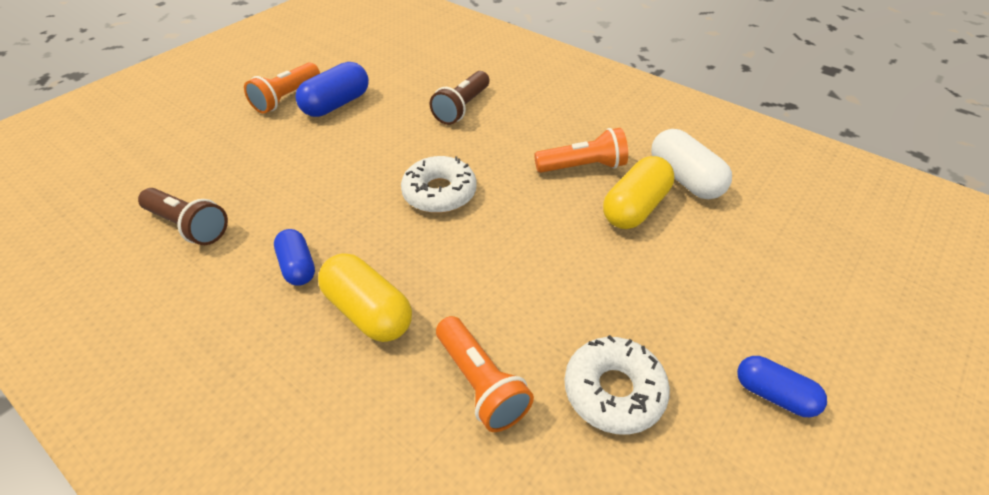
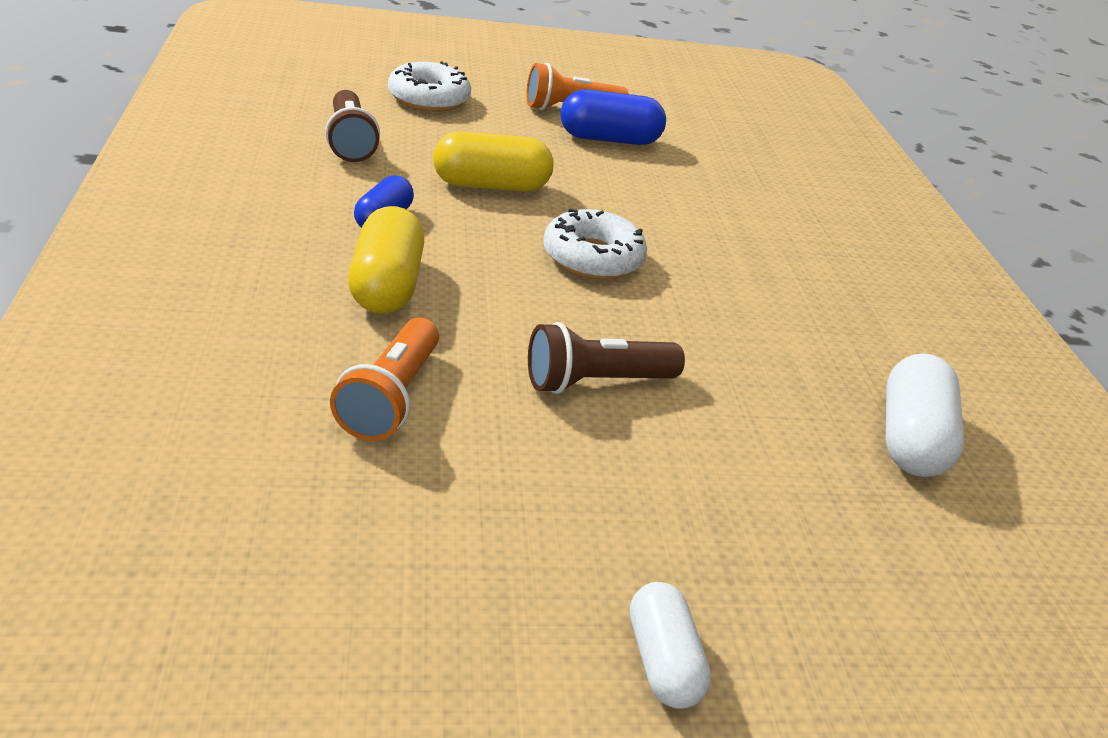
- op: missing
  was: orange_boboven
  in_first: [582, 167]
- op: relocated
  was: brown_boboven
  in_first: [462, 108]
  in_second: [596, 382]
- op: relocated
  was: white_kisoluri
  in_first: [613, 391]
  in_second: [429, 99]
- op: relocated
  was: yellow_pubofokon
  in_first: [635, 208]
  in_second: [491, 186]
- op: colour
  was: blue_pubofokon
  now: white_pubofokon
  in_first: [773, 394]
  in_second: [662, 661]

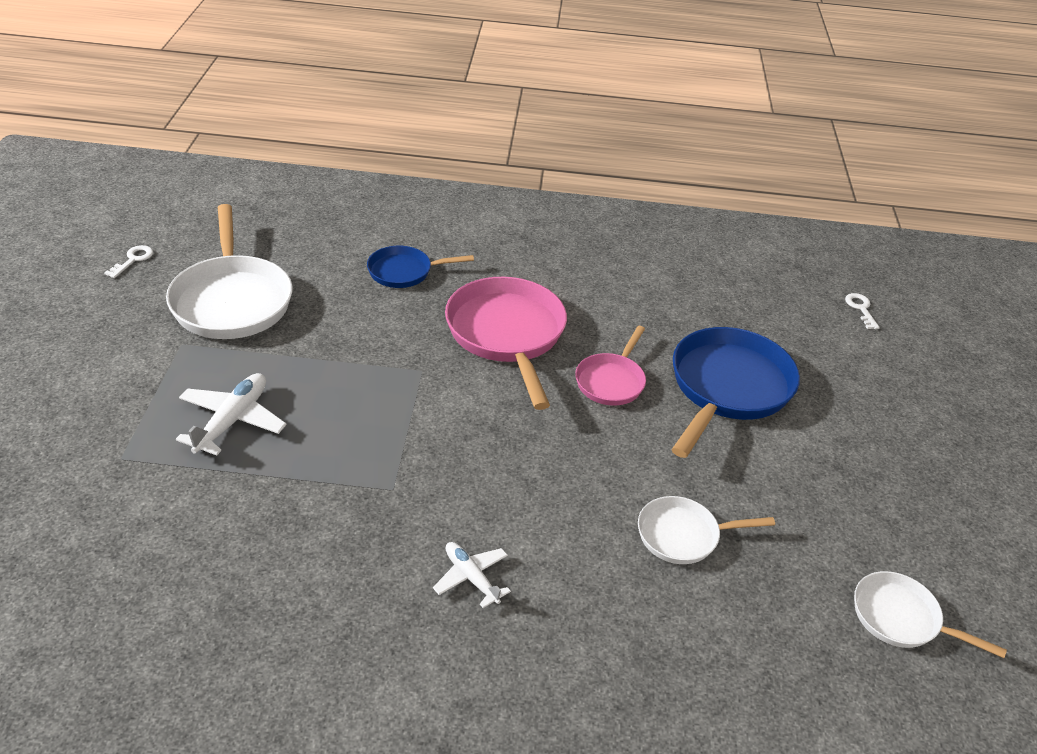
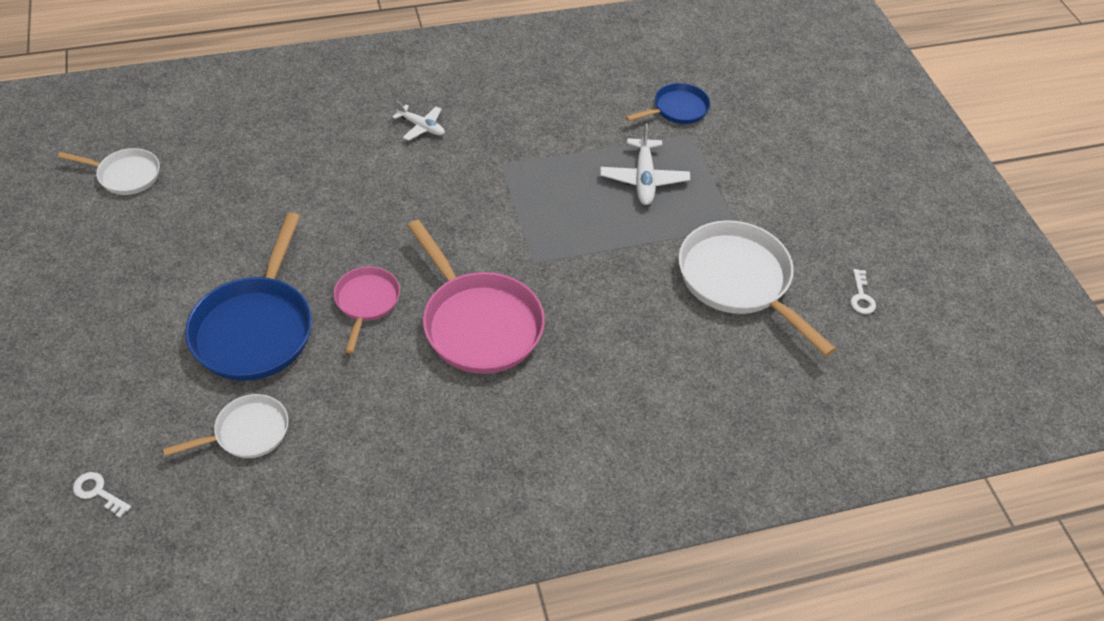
- op: relocated
  was: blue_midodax
  in_first: [404, 272]
  in_second: [677, 109]
- op: relocated
  was: white_midodax
  in_first: [683, 535]
  in_second: [247, 432]
- op: spun
  was: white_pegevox
  in_first: [861, 309]
  in_second: [98, 492]
  clockwise: 150

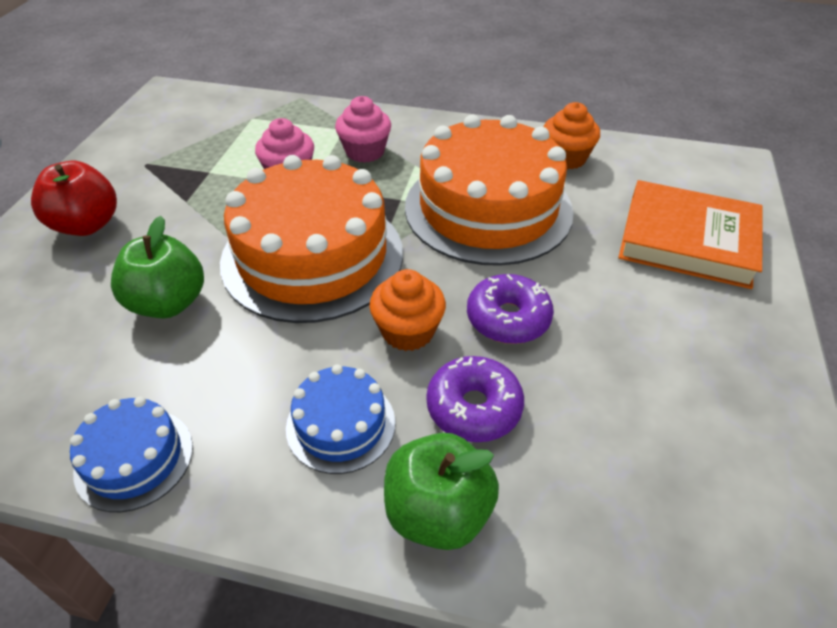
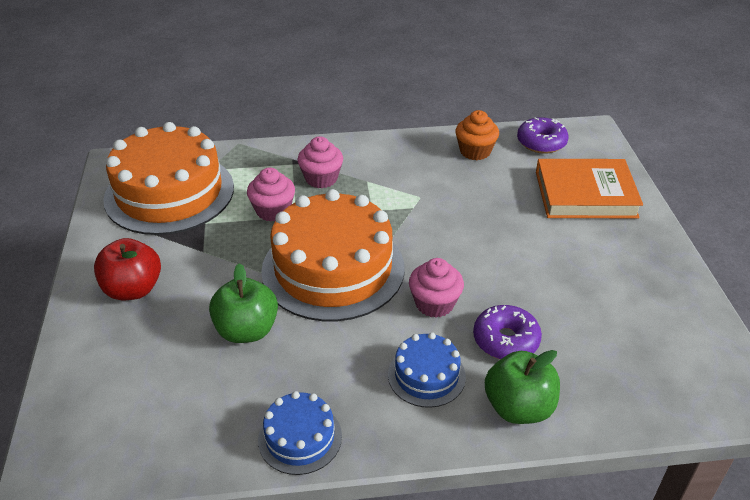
- op: relocated
  was: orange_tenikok
  in_first: [488, 208]
  in_second: [169, 193]
- op: relocated
  was: purple_kisoluri
  in_first: [508, 318]
  in_second: [541, 143]
- op: colour
  was: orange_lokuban
  now: pink_lokuban
  in_first: [408, 331]
  in_second: [434, 304]

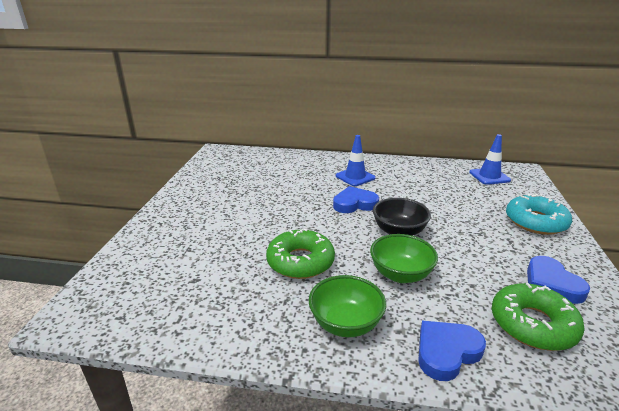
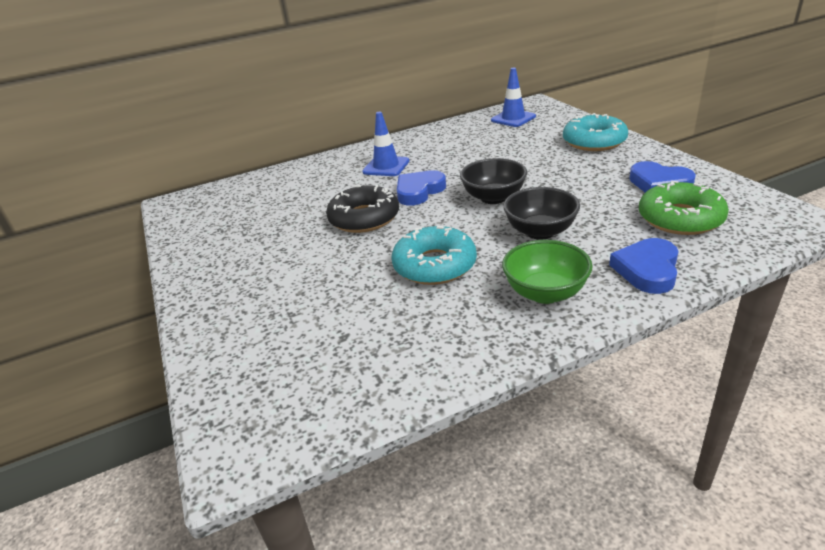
- op: appeared
  now: black_kisoluri
  in_second: [364, 218]
- op: colour
  was: green_kisoluri
  now: turquoise_kisoluri
  in_first: [300, 261]
  in_second: [434, 265]
- op: colour
  was: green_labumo
  now: black_labumo
  in_first: [400, 274]
  in_second: [540, 231]

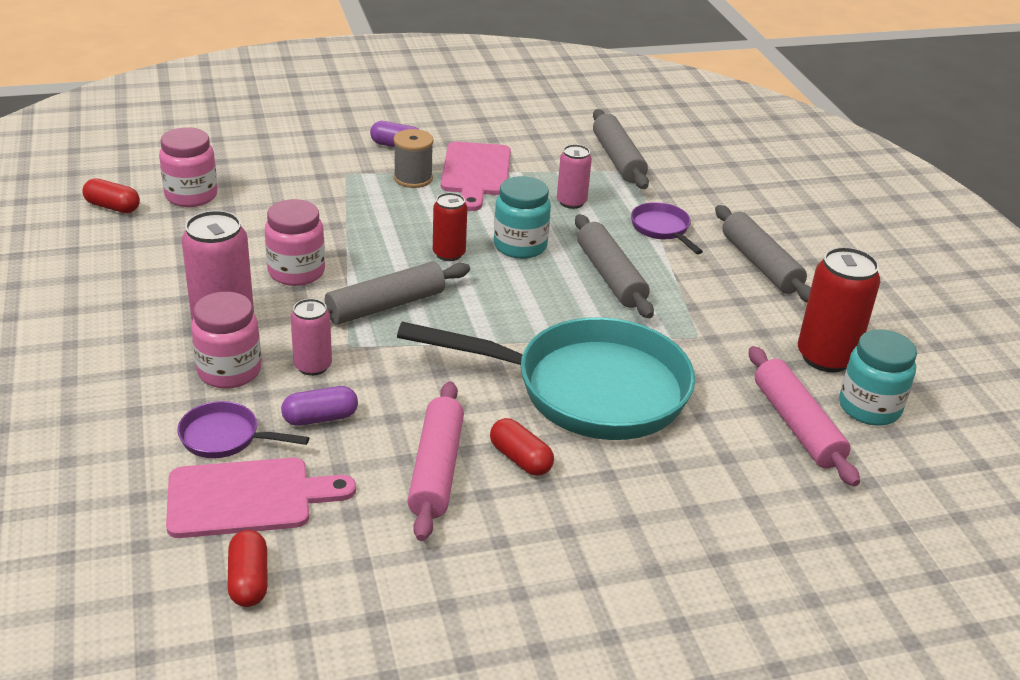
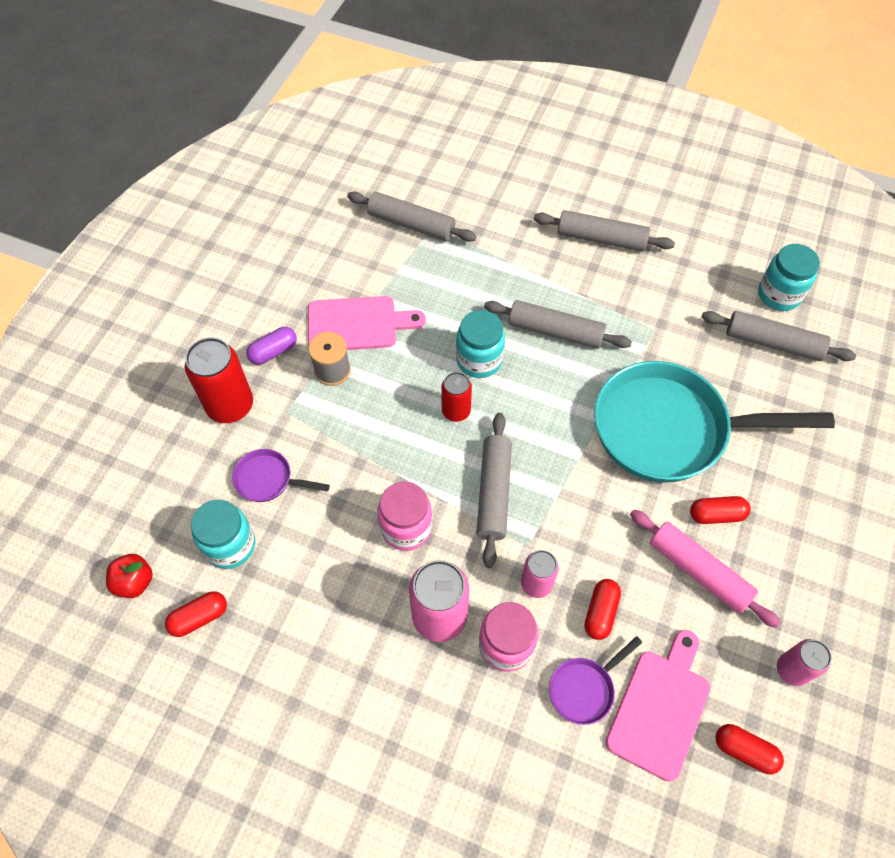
- op: appeared
  now: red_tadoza
  in_second: [135, 582]
- op: relocated
  was: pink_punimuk
  in_first: [571, 202]
  in_second: [791, 670]
- op: relocated
  was: purple_midodax
  in_first: [662, 229]
  in_second: [268, 480]
- op: relocated
  was: red_punimuk
  in_first: [826, 357]
  in_second: [230, 406]
- op: colour
  was: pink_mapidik
  now: turquoise_mapidik
  in_first: [191, 196]
  in_second: [230, 545]
- op: colour
  was: purple_pubofokon
  now: red_pubofokon
  in_first: [320, 418]
  in_second: [600, 612]
- op: colour
  was: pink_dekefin
  now: grey_dekefin
  in_first: [796, 425]
  in_second: [772, 343]
- op: spun
  was: turquoise_midodax
  in_first: [588, 389]
  in_second: [670, 429]
  clockwise: -135
- op: spun
  was: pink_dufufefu
  in_first: [475, 173]
  in_second: [357, 324]
  clockwise: -45

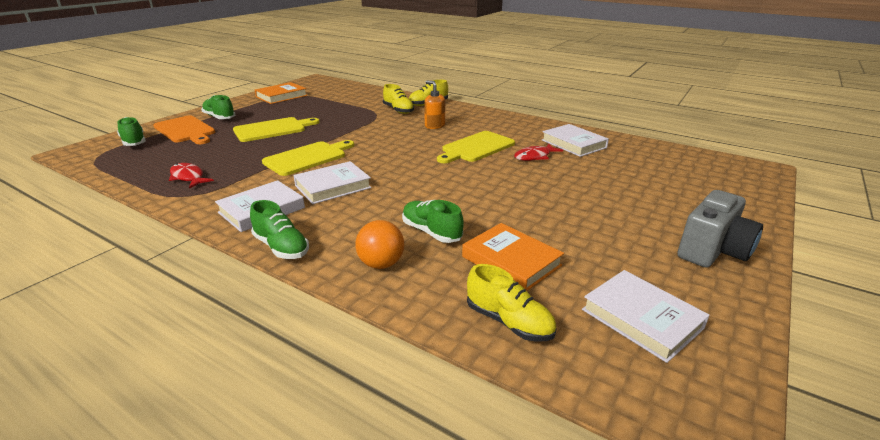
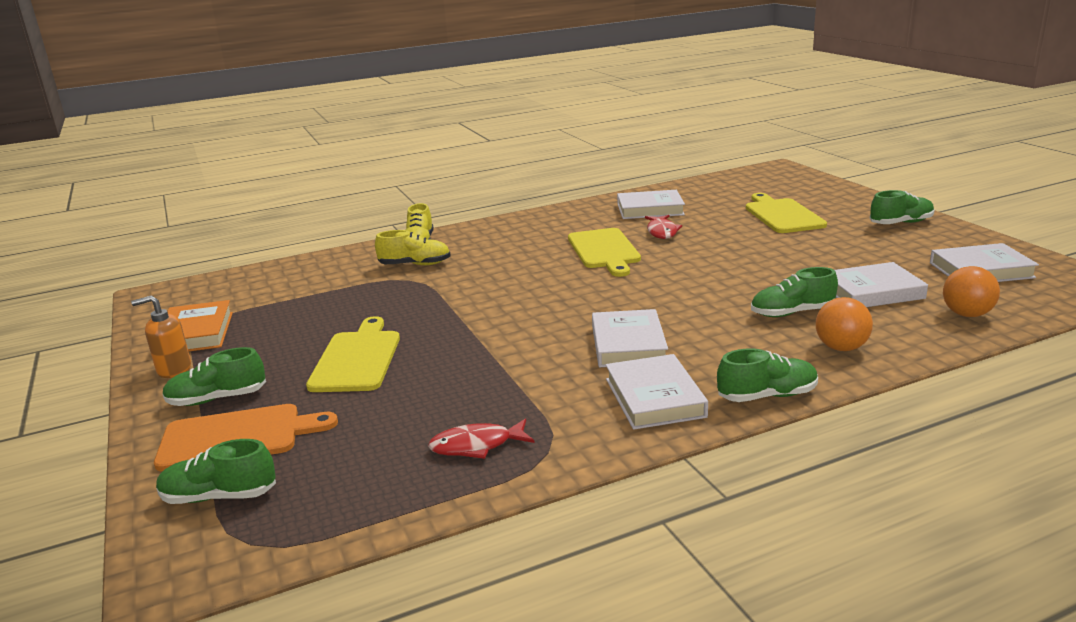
- op: relocated
  was: yellow_dufufefu
  in_first: [308, 158]
  in_second: [782, 215]
- op: relocated
  was: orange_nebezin
  in_first: [434, 126]
  in_second: [174, 369]
- op: exchanged
  was: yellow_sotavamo
  now: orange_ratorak
  in_first: [509, 322]
  in_second: [966, 314]
- op: exchanged
  was: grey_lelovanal
  now: green_sotavamo
  in_first: [712, 251]
  in_second: [901, 223]
- op: colour
  was: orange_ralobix
  now: white_ralobix
  in_first: [511, 261]
  in_second: [872, 292]

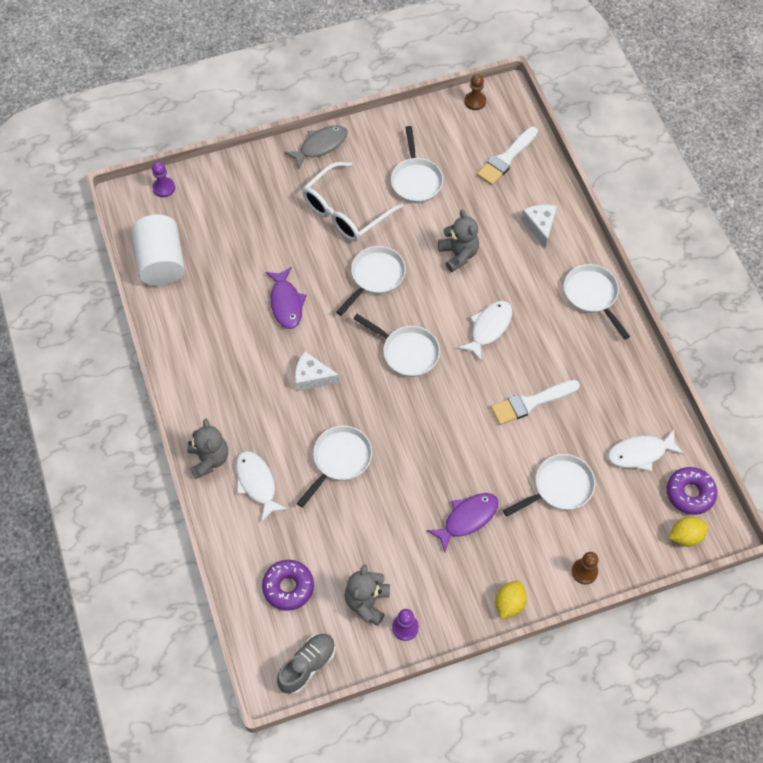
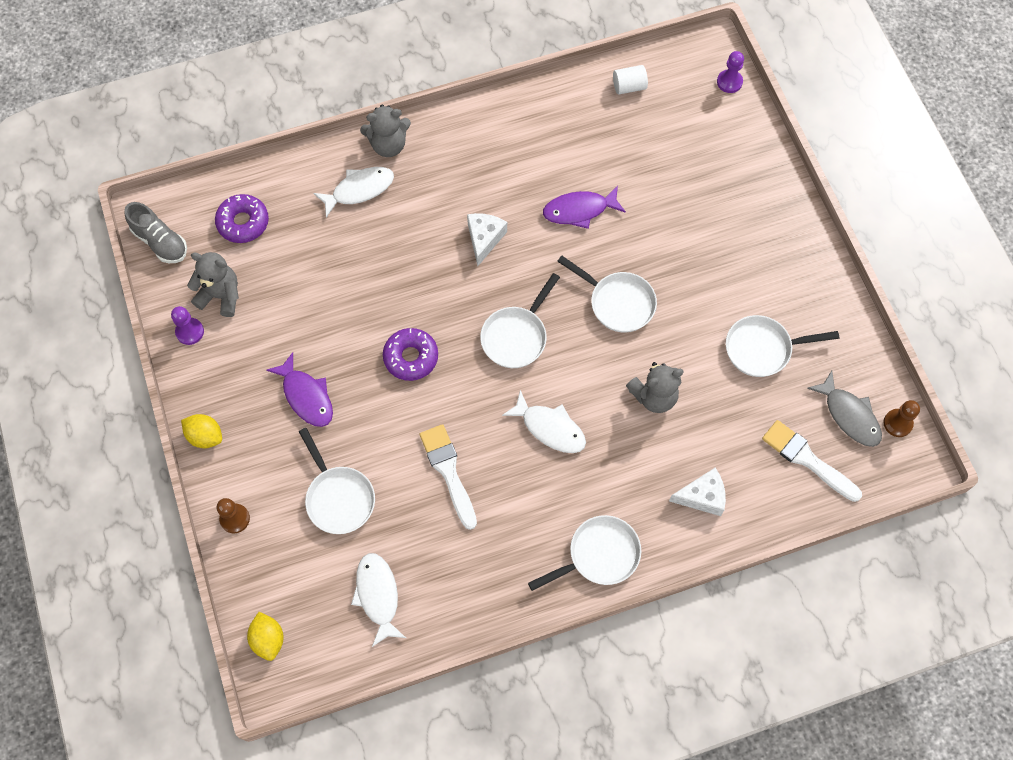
- op: missing
  was: white_midodax
  in_first: [339, 460]
- op: missing
  was: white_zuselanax
  in_first: [345, 211]
- op: relocated
  was: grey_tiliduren
  in_first: [320, 146]
  in_second: [849, 415]
- op: relocated
  was: purple_kisoluri
  in_first: [690, 493]
  in_second: [411, 357]
- op: size
  was: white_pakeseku
  in_first: [161, 262]
  in_second: [629, 86]
  ratio: 0.48

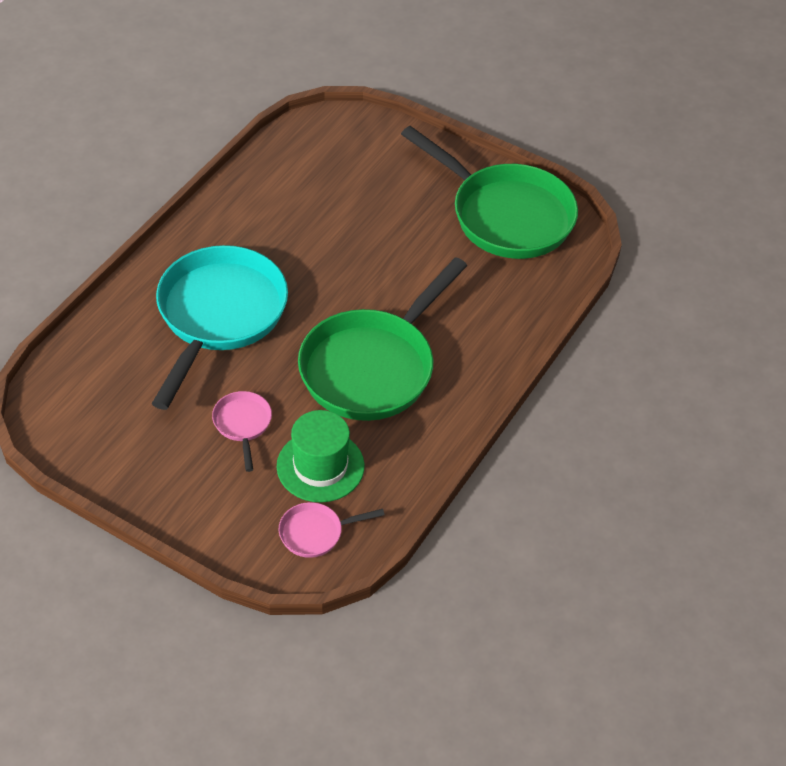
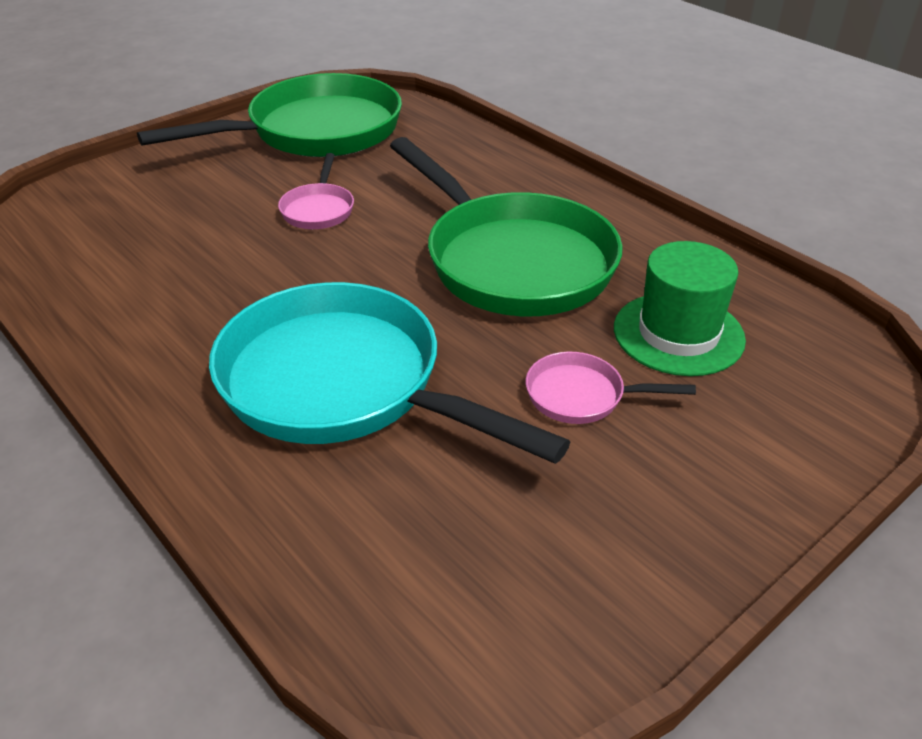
- op: relocated
  was: pink_midodax
  in_first: [315, 533]
  in_second: [318, 209]

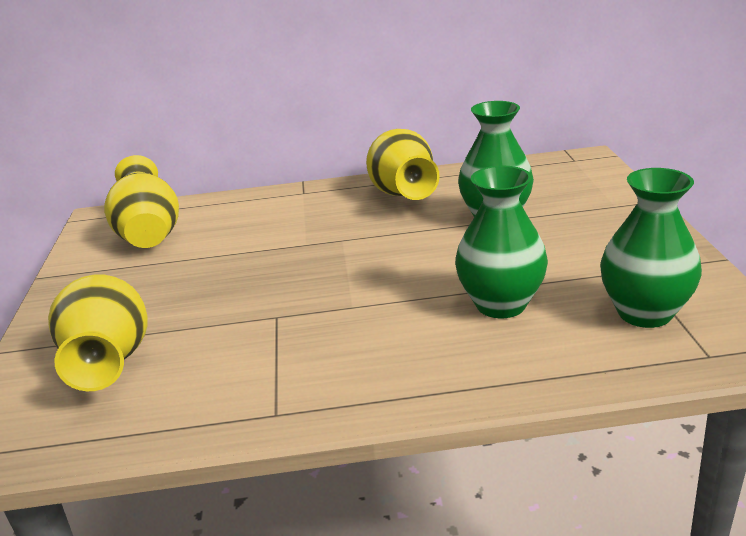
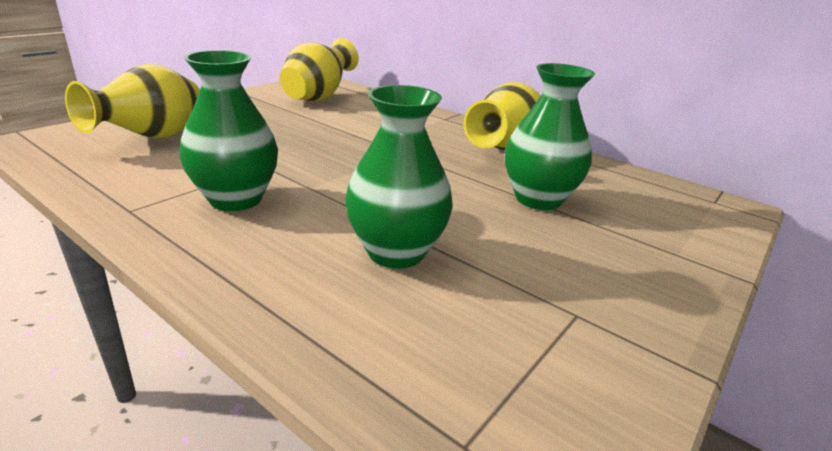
- op: relocated
  was: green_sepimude
  in_first: [644, 313]
  in_second: [236, 199]

